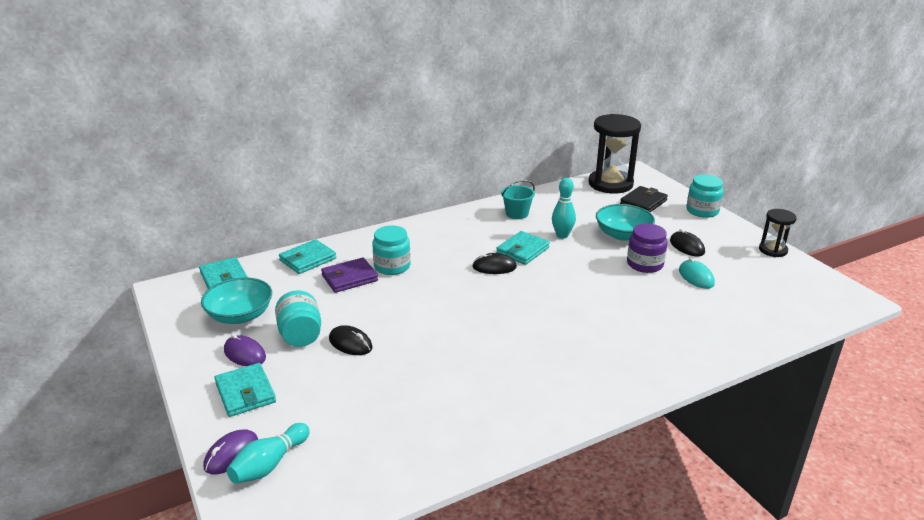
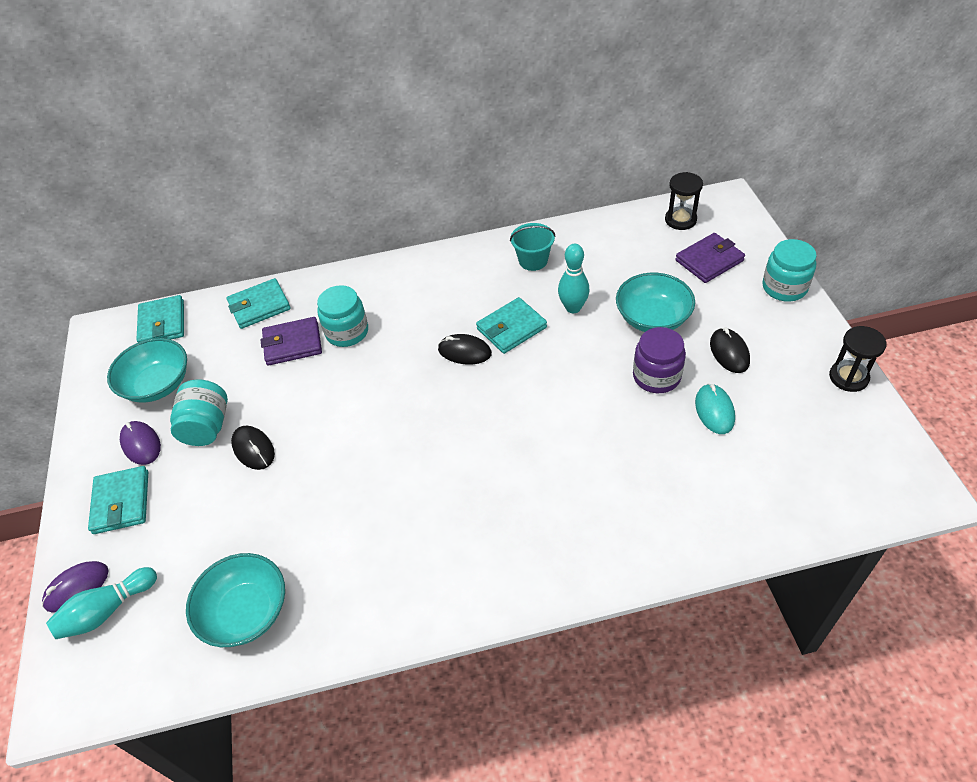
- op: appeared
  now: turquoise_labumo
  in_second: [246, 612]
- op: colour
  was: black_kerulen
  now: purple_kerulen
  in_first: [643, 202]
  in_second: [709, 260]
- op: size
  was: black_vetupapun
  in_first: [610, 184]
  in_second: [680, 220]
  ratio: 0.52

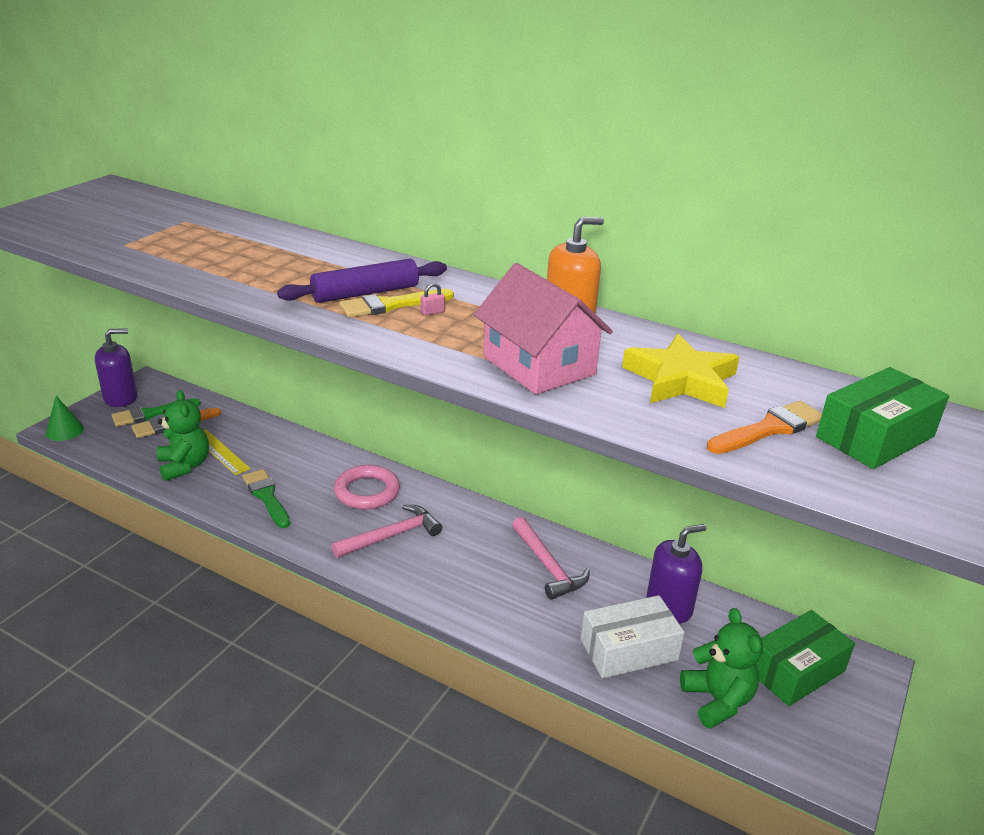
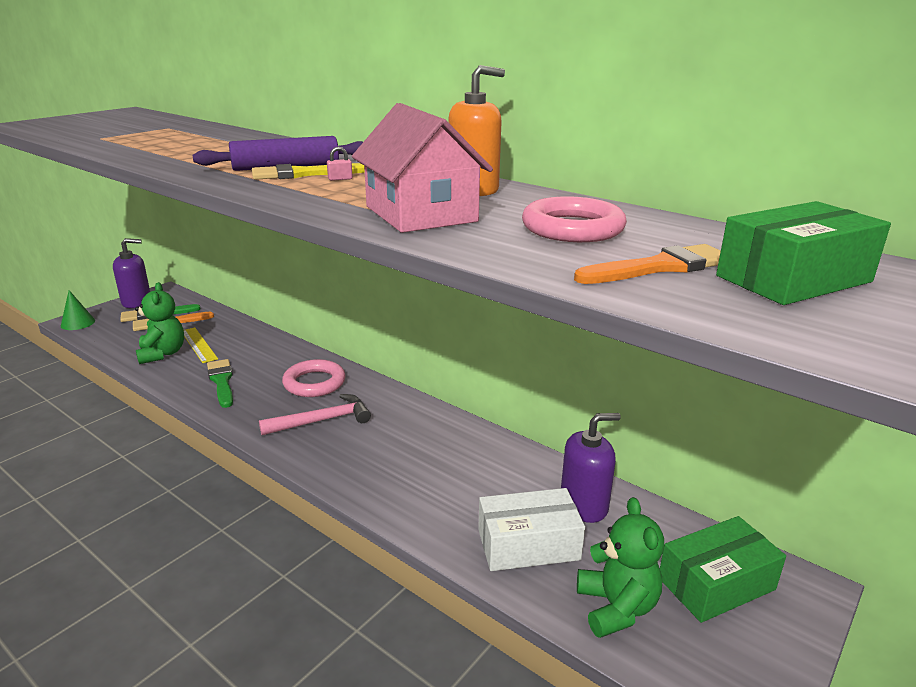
- op: missing
  was: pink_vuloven
  in_first: [548, 566]
- op: exchanged
  was: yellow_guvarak
  now: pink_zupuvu
  in_first: [681, 380]
  in_second: [572, 228]

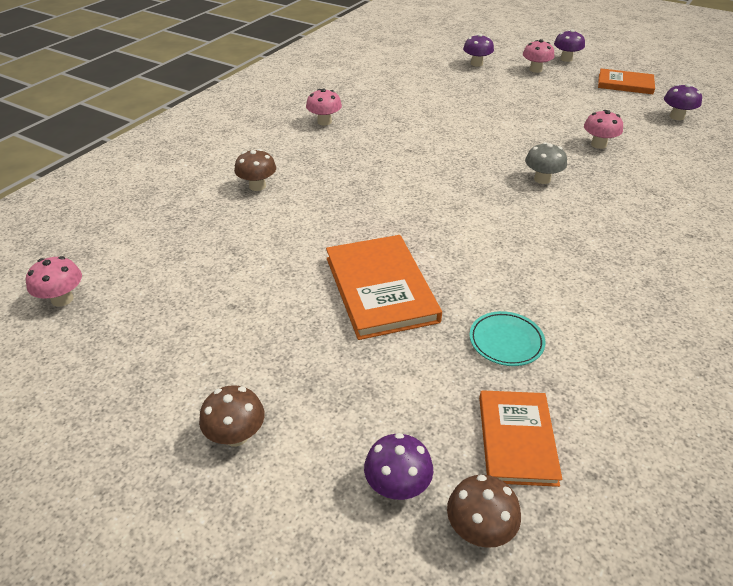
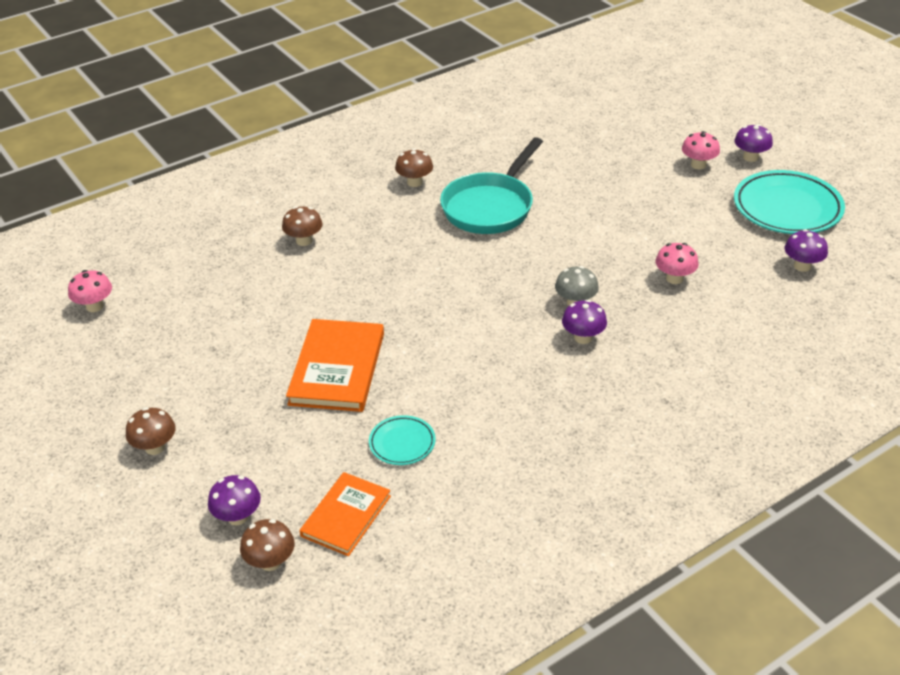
- op: appeared
  now: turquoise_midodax
  in_second: [490, 207]
- op: relocated
  was: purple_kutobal
  in_first: [476, 64]
  in_second: [583, 337]
- op: exchanged
  was: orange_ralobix
  now: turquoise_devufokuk
  in_first: [625, 84]
  in_second: [787, 208]
- op: colour
  was: pink_kutobal
  now: brown_kutobal
  in_first: [324, 122]
  in_second: [414, 182]

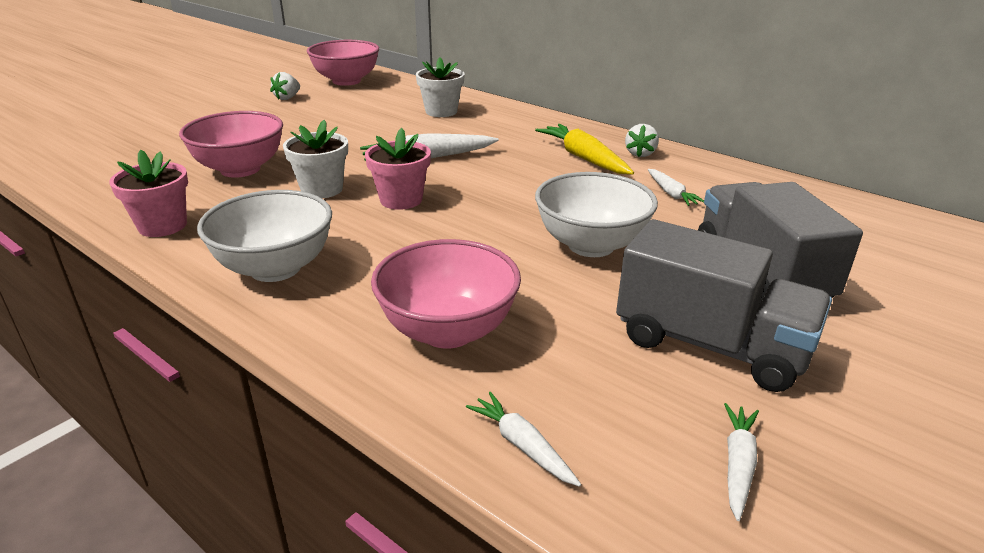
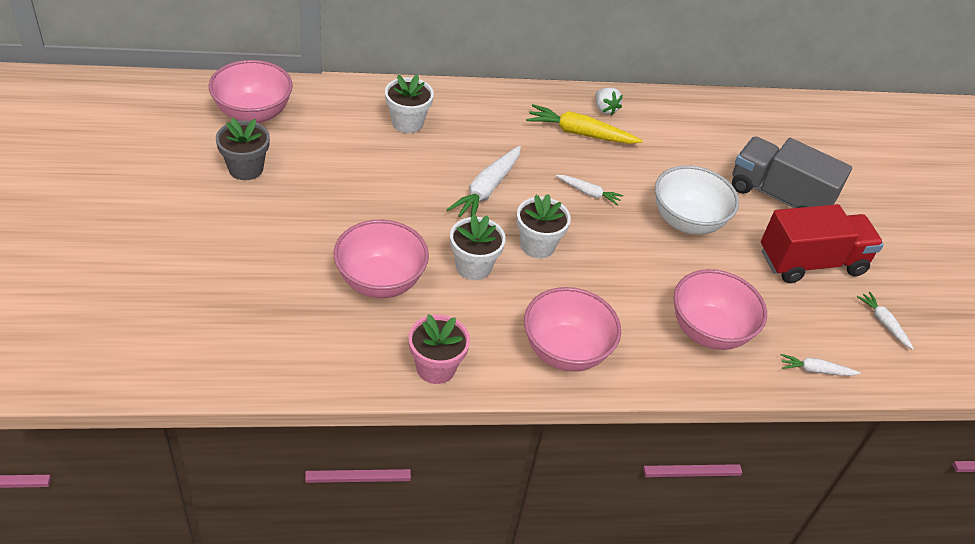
- op: relocated
  was: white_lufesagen
  in_first: [671, 193]
  in_second: [588, 193]
- op: exchanged
  was: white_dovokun
  now: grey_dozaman
  in_first: [287, 98]
  in_second: [246, 168]
- op: colour
  was: white_labumo
  now: pink_labumo
  in_first: [275, 268]
  in_second: [565, 351]
- op: colour
  was: pink_dozaman
  now: white_dozaman
  in_first: [401, 200]
  in_second: [537, 245]
- op: colour
  was: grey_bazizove
  now: red_bazizove
  in_first: [710, 345]
  in_second: [811, 262]

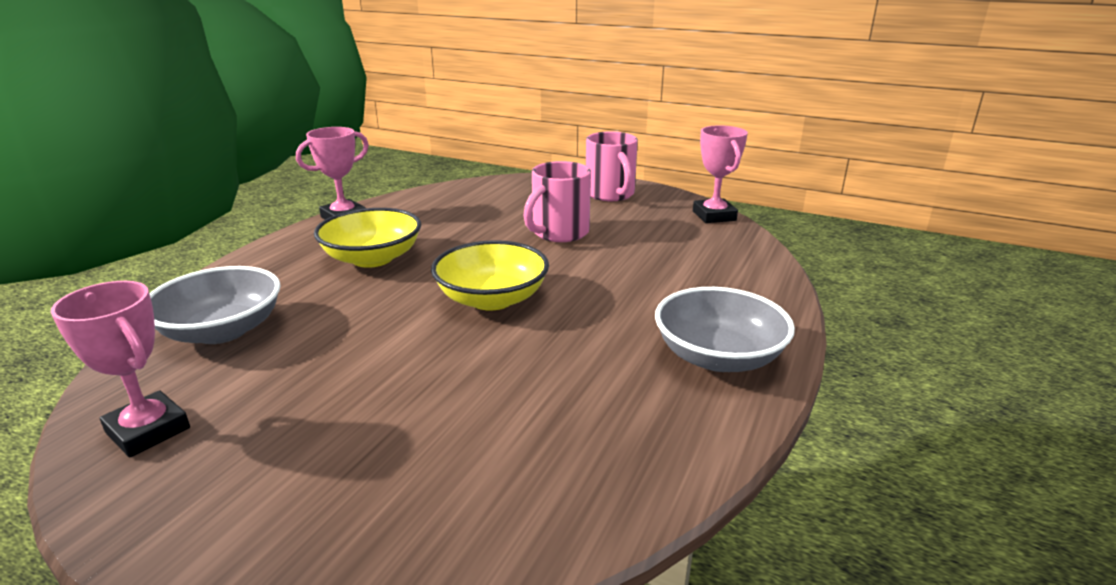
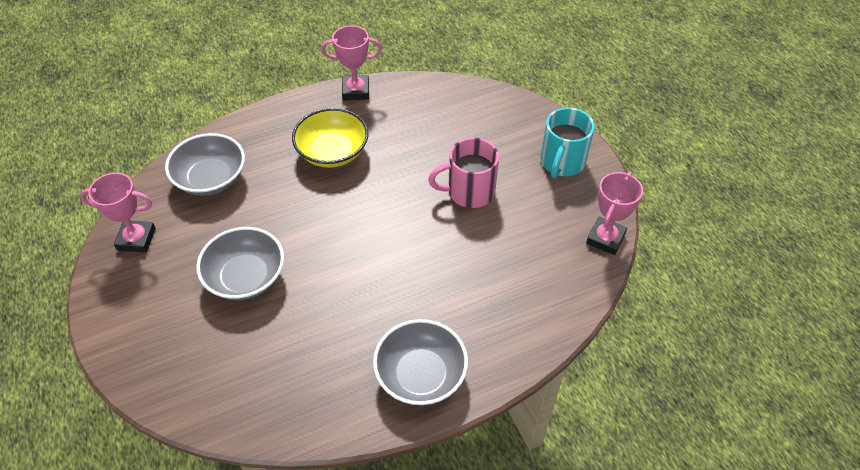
- op: missing
  was: yellow_labumo
  in_first: [492, 299]
- op: appeared
  now: grey_labumo
  in_second: [246, 277]
- op: colour
  was: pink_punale
  now: turquoise_punale
  in_first: [610, 194]
  in_second: [562, 162]
- op: spun
  was: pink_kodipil
  in_first: [148, 430]
  in_second: [136, 239]
  clockwise: -75

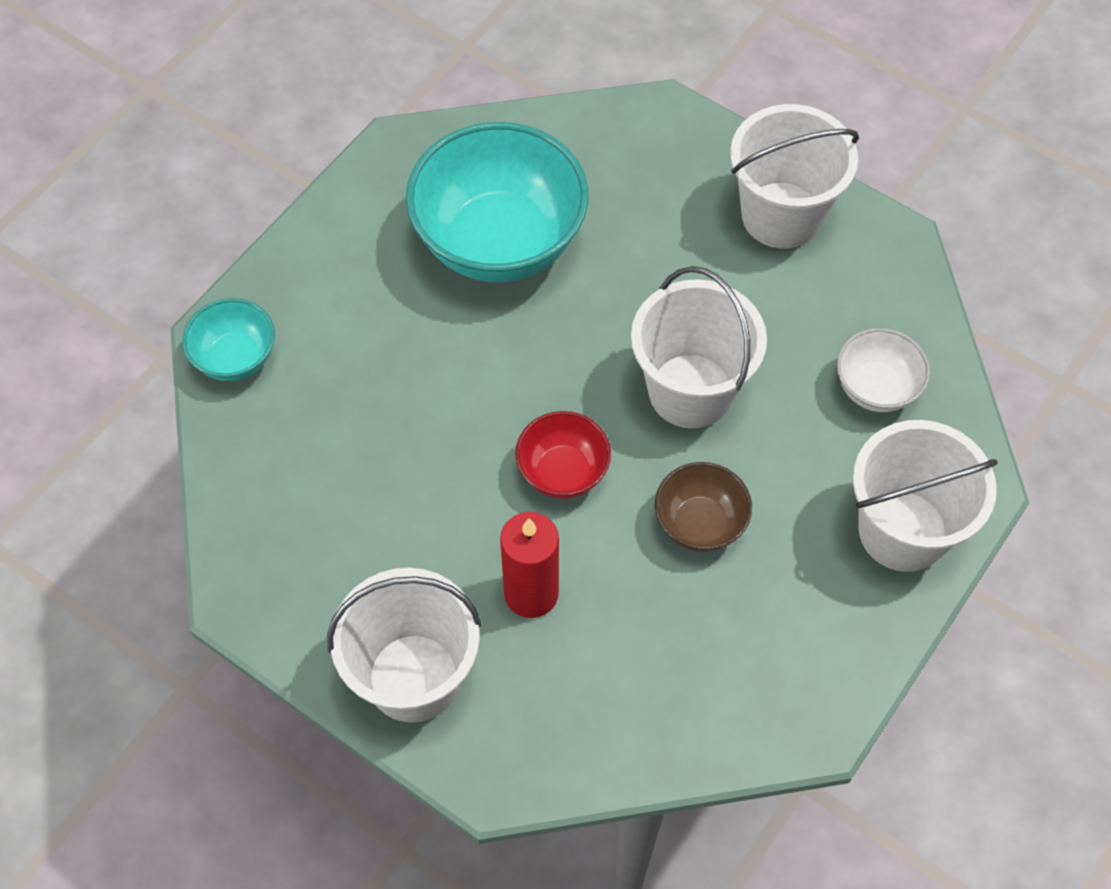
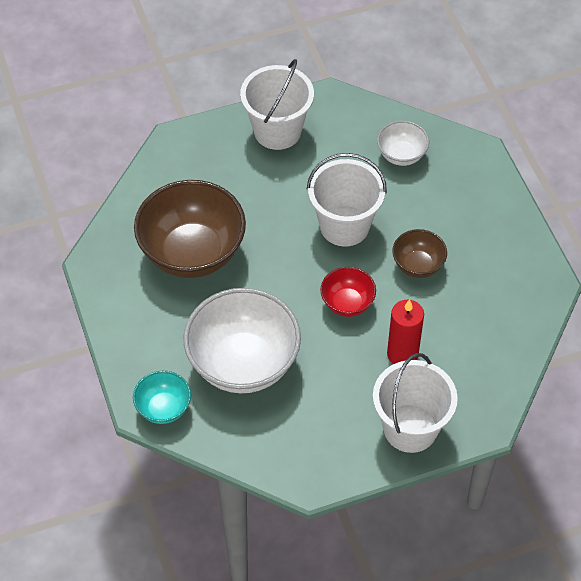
- op: missing
  was: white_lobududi
  in_first: [903, 531]
- op: appeared
  now: white_labumo
  in_second: [243, 363]
- op: colour
  was: turquoise_labumo
  now: brown_labumo
  in_first: [499, 242]
  in_second: [192, 253]

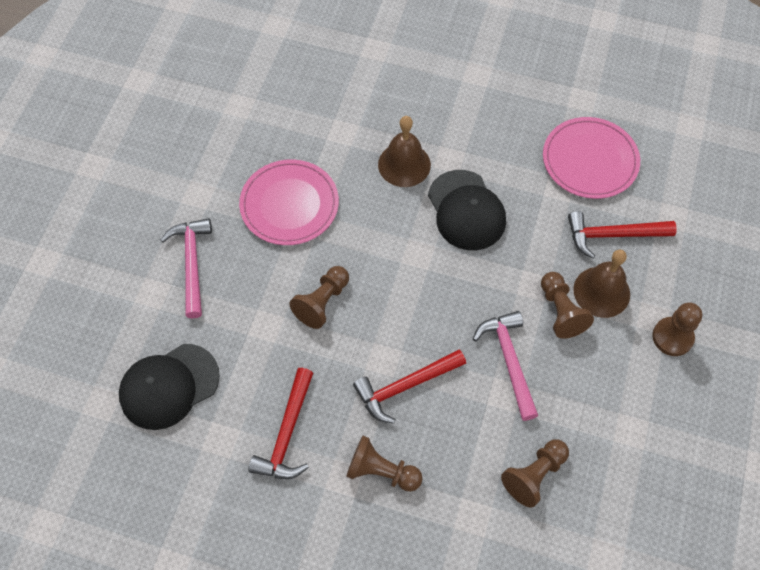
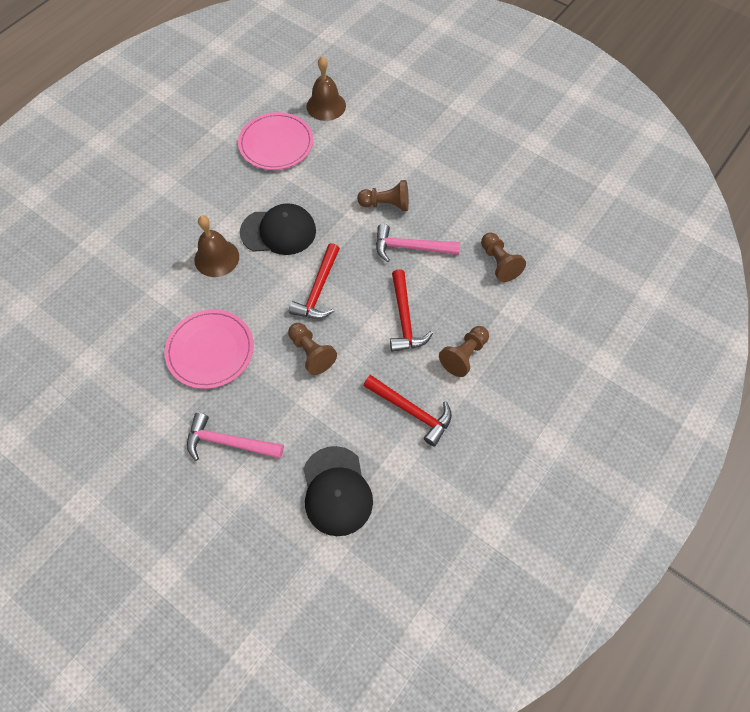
- op: missing
  was: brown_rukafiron
  in_first: [672, 337]
- op: relocated
  was: red_vuloven
  in_first: [613, 235]
  in_second: [318, 289]
- op: relocated
  was: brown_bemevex
  in_first: [601, 292]
  in_second: [326, 106]

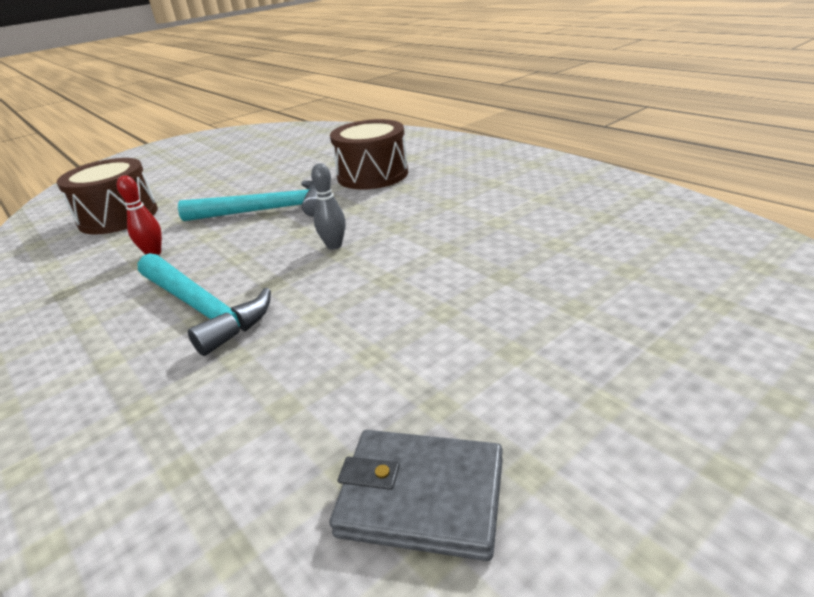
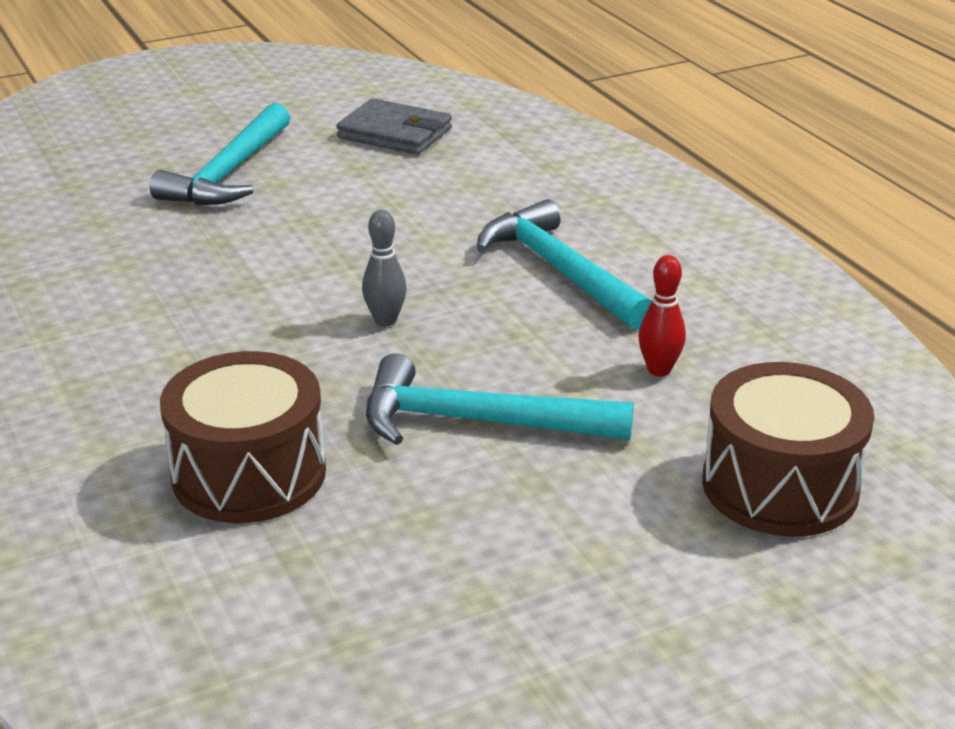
- op: appeared
  now: turquoise_vuloven
  in_second: [229, 173]

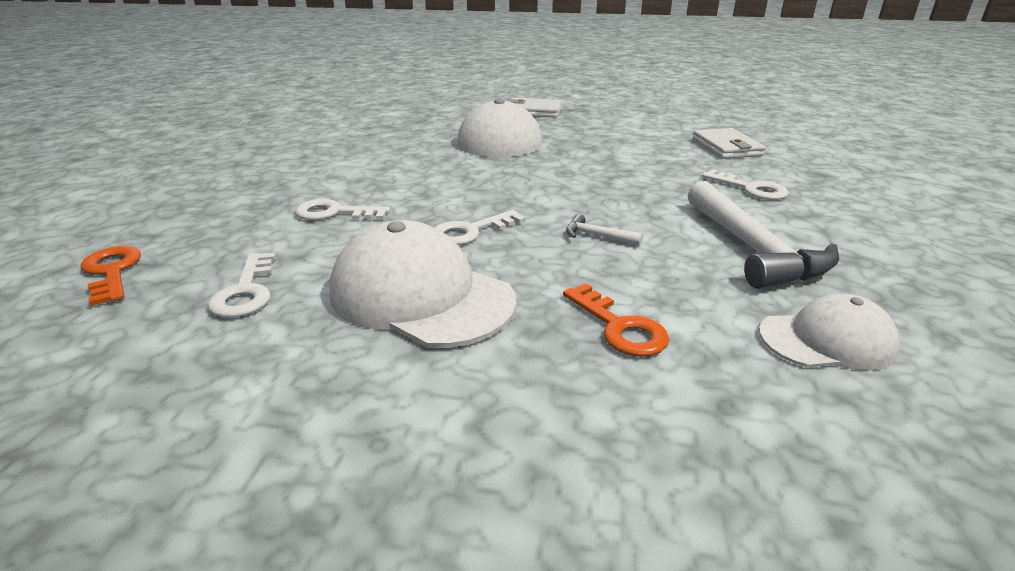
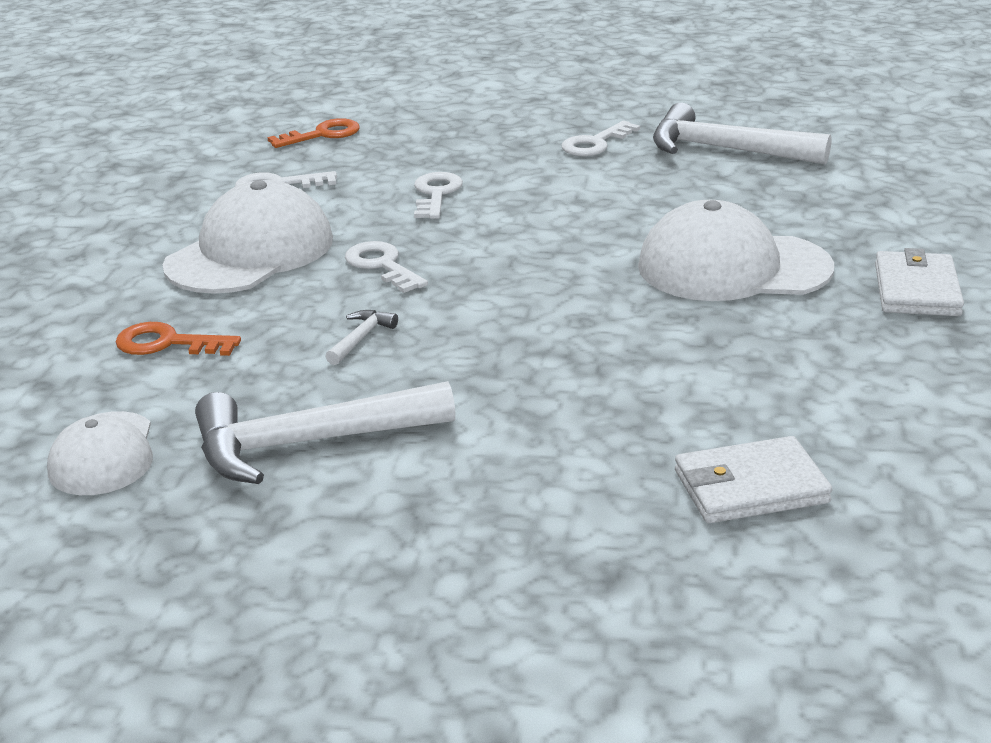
- op: appeared
  now: white_vuloven
  in_second: [725, 150]
- op: relocated
  was: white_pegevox
  in_first: [750, 188]
  in_second: [595, 143]
- op: spun
  was: orange_pegevox
  in_first: [619, 327]
  in_second: [168, 343]
  clockwise: 45

